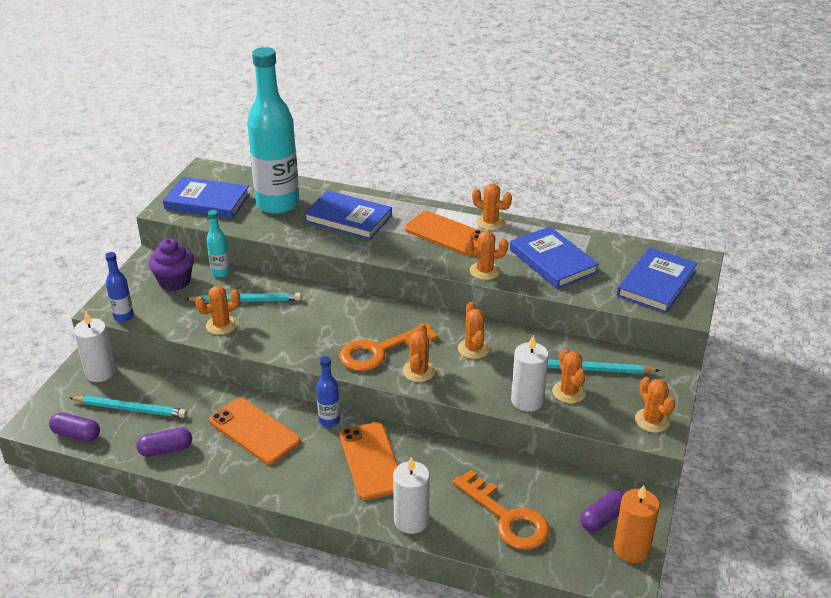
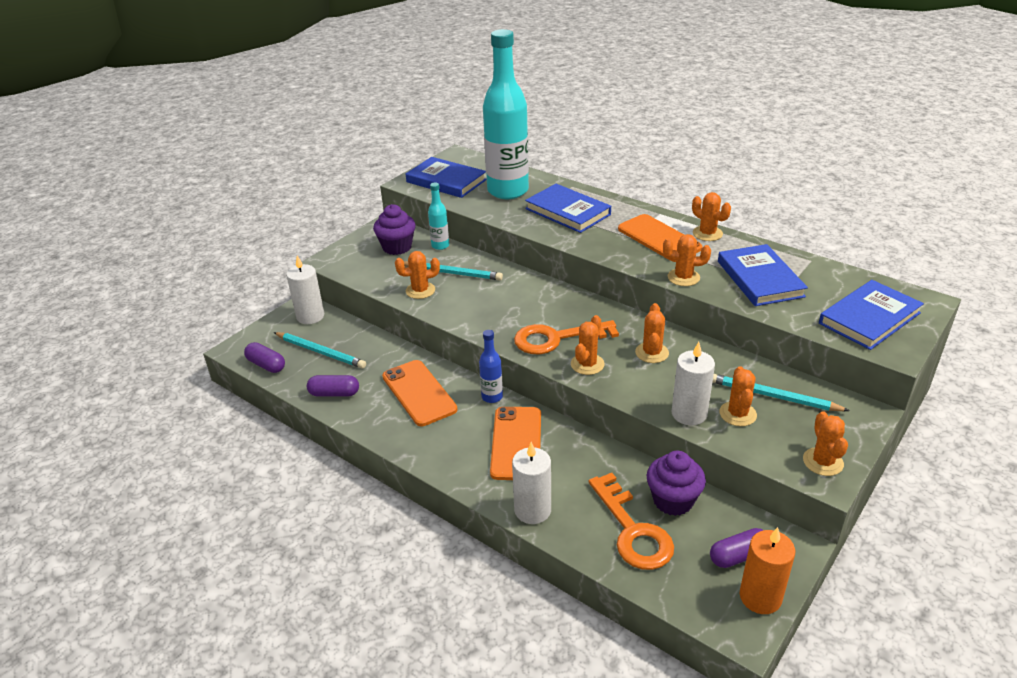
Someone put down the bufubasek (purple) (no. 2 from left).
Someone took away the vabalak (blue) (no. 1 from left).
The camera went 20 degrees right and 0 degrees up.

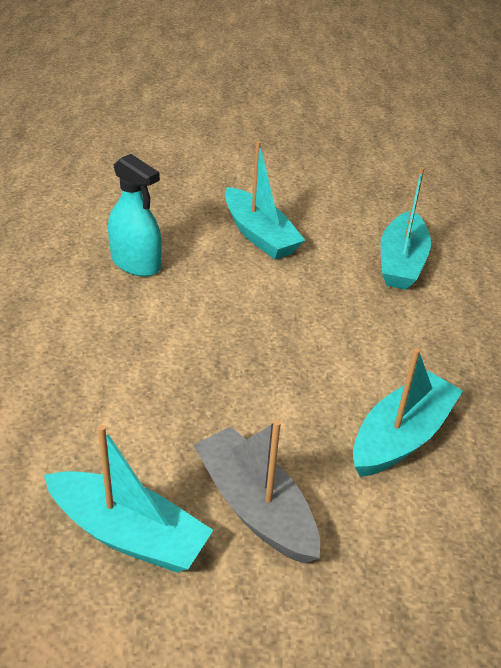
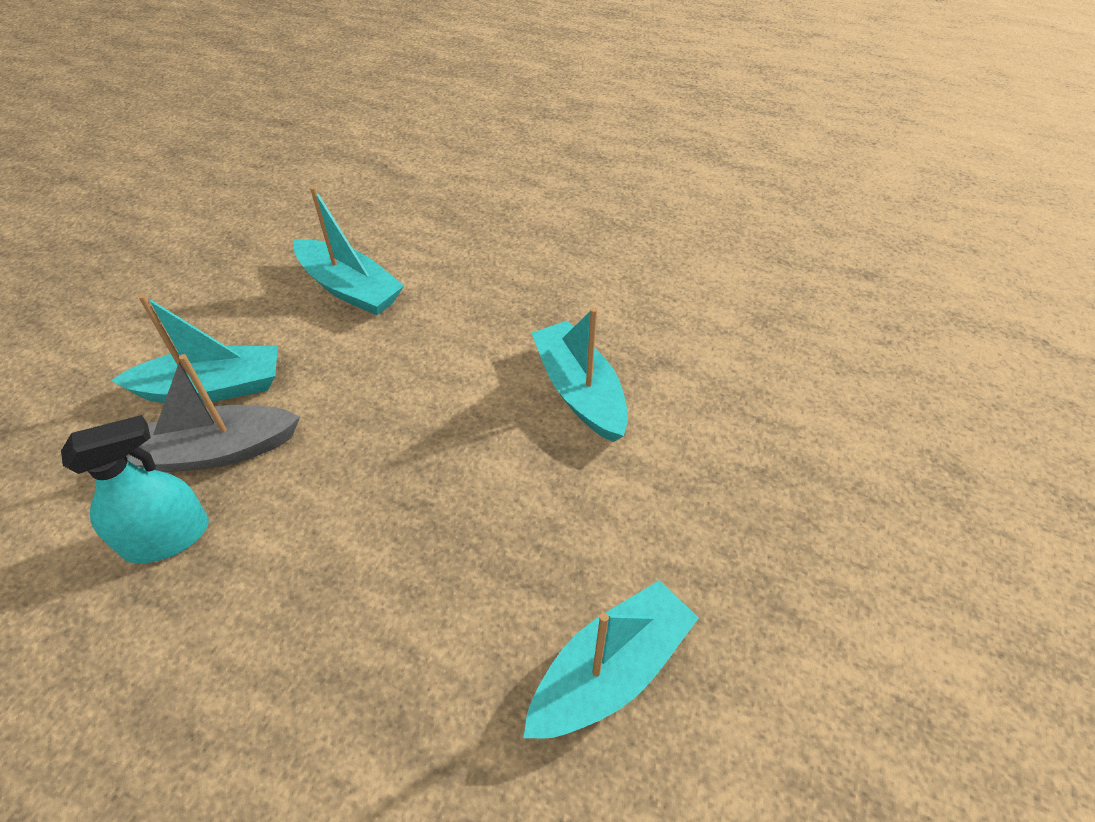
Someone carried the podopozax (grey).
The camera went 65 degrees left and 10 degrees up.

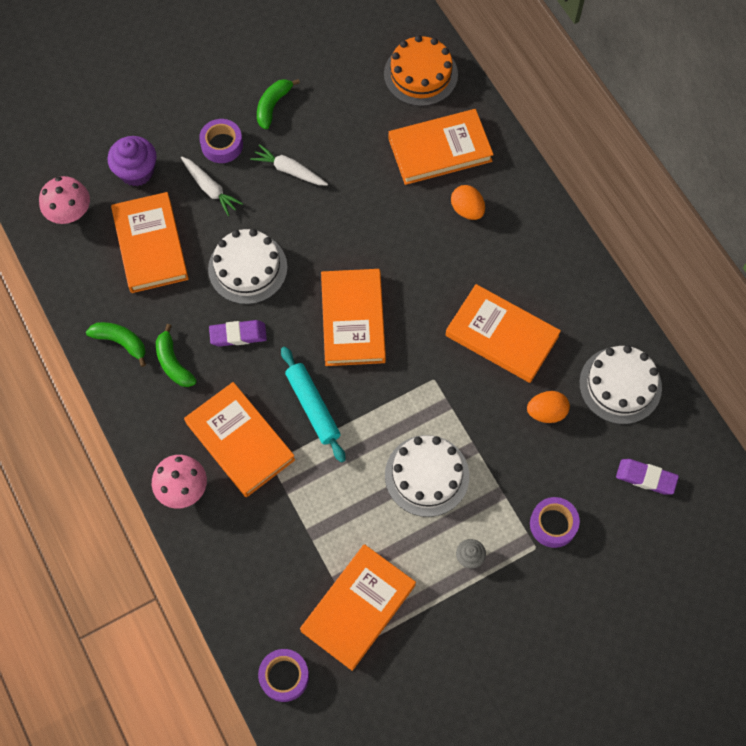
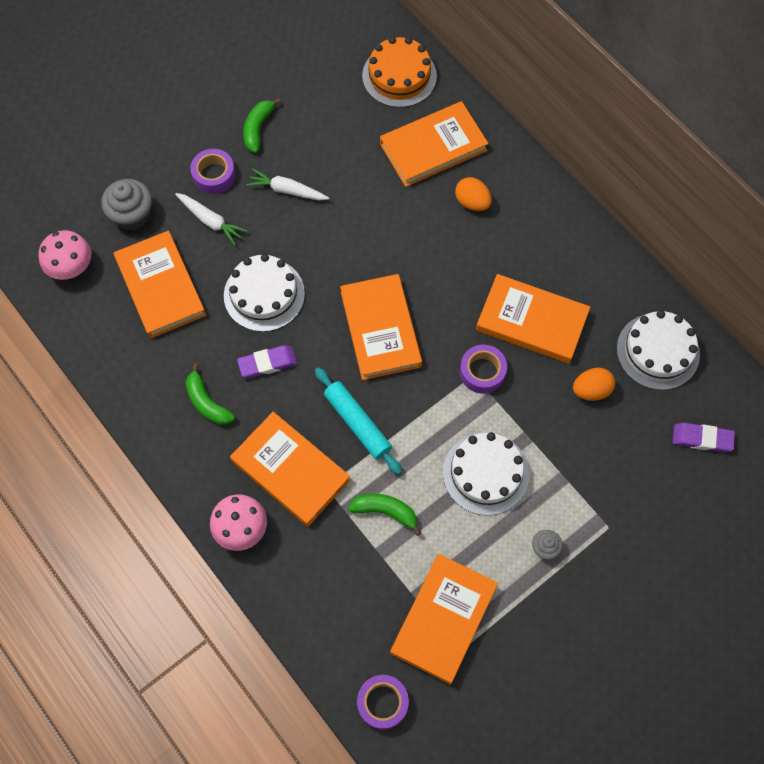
Someone repainted the bufubasek (purple), which became the bufubasek (grey) (no. 1 from left).
Someone carried the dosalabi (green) (no. 1 from left in the first image).
Someone carried the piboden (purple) (no. 3 from left).
The camera went 10 degrees left and 0 degrees up.

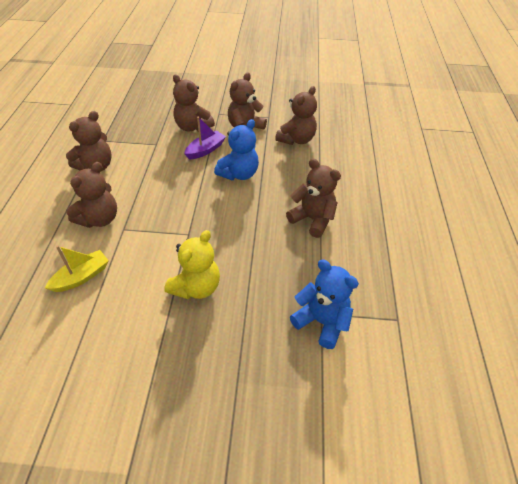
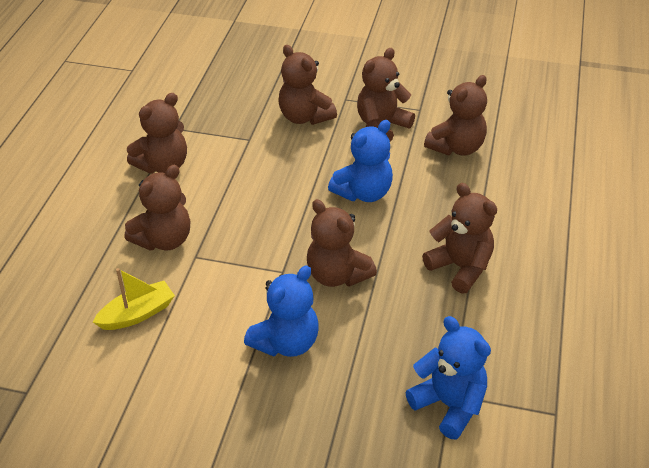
Someone repainted the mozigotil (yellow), which became the mozigotil (blue) (no. 1 from left).
Someone put down the mozigotil (brown) (no. 4 from left).
Someone took away the podopozax (purple).
The camera went 10 degrees right and 5 degrees down.

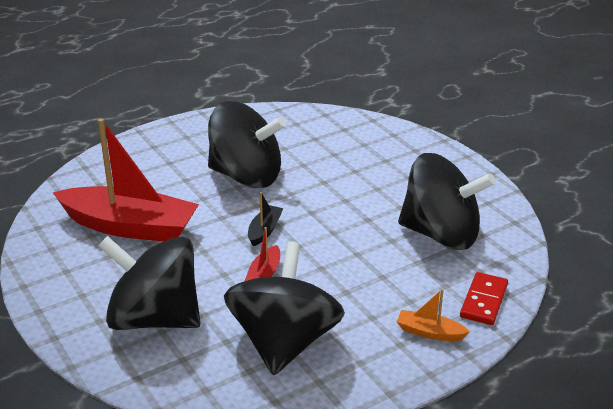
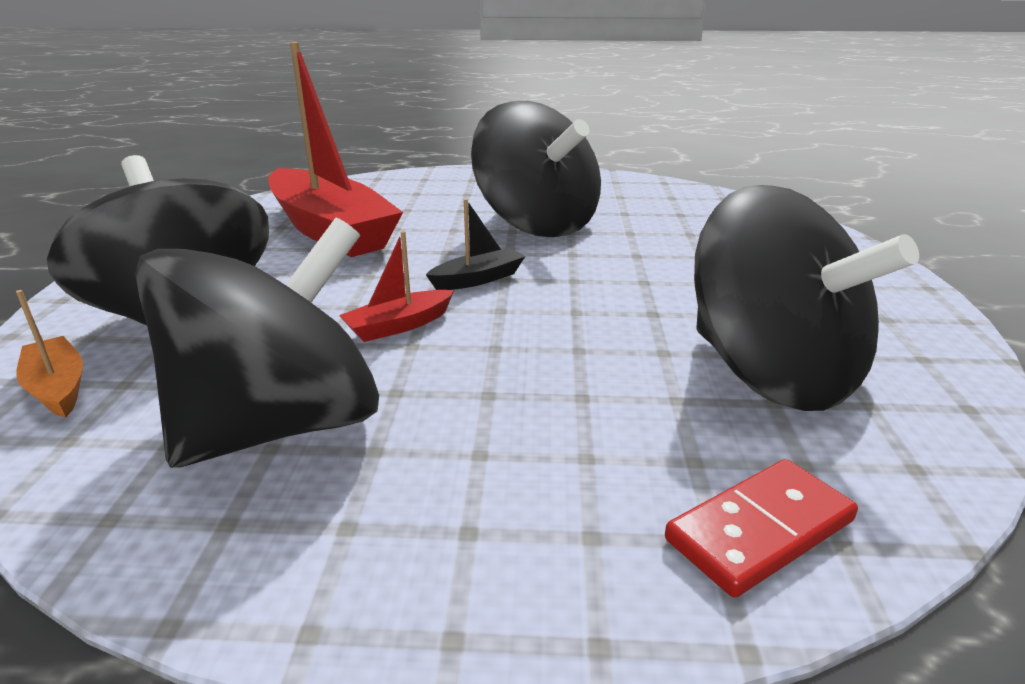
Someone carried the podopozax (orange).
The camera went 35 degrees right and 5 degrees down.

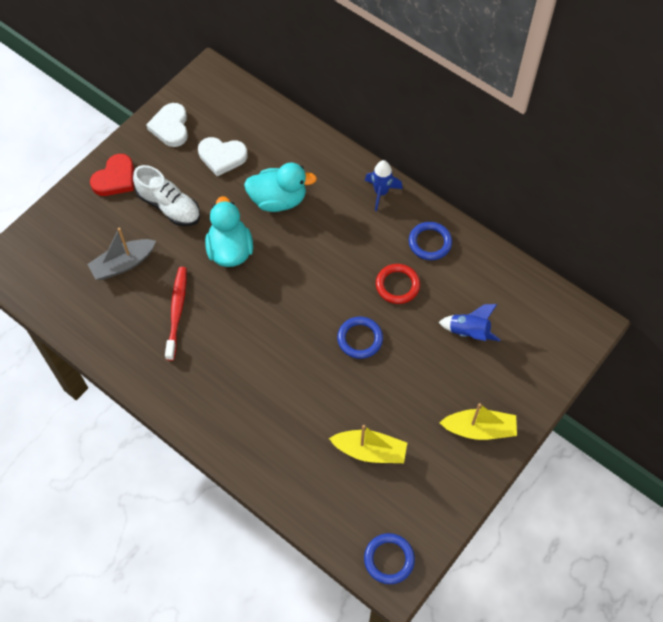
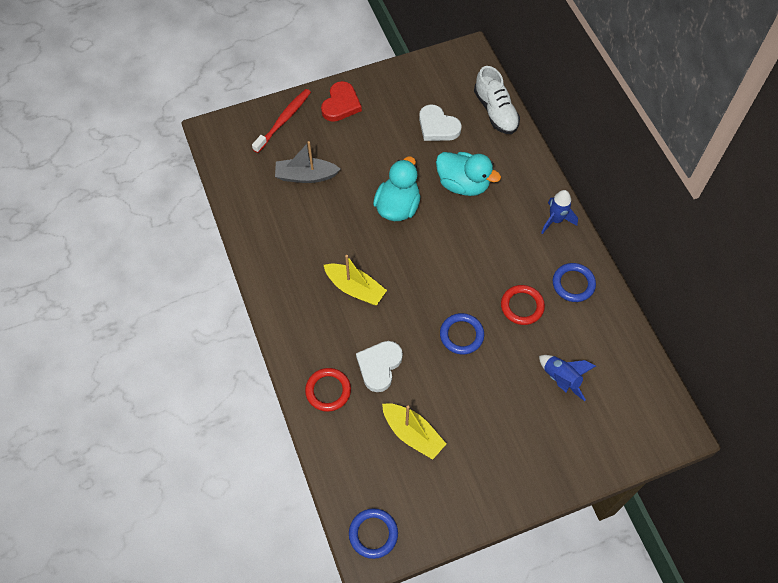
Someone carried the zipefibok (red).
Someone put down the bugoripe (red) (no. 1 from left).
Someone rotated the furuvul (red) by 45 degrees counterclockwise.
Someone carried the podopozax (yellow) (no. 2 from left in the first image).
Someone carried the furuvul (white) (no. 1 from left).
Someone carried the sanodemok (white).
The camera went 30 degrees right and 0 degrees up.

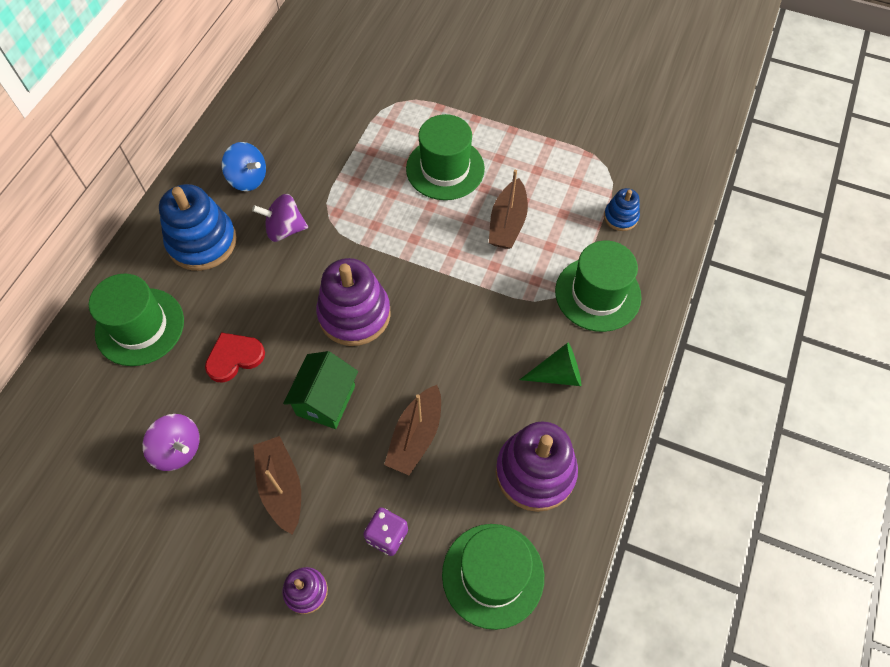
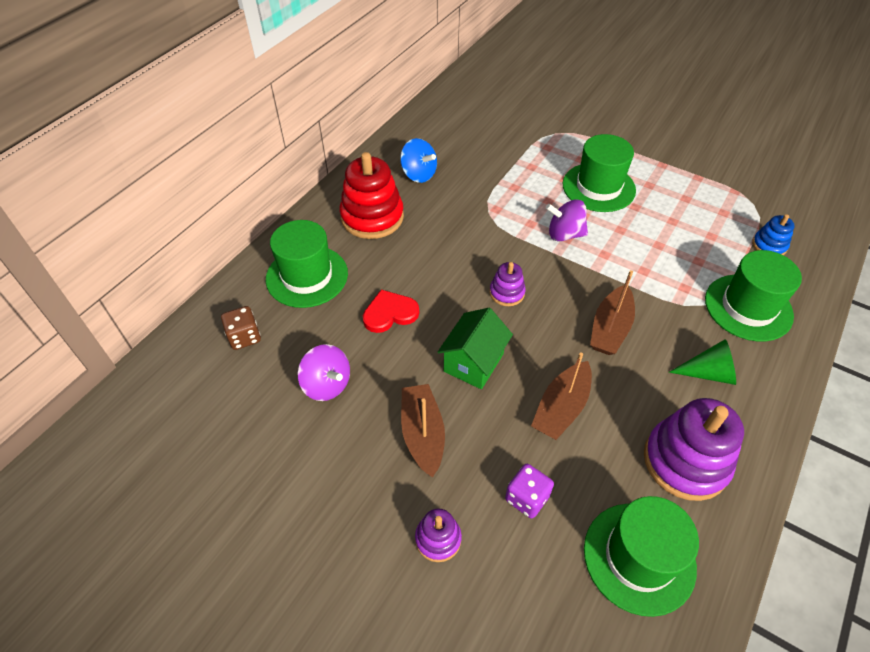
Someone put down the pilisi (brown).
Someone repainted the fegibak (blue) (no. 1 from left), which became the fegibak (red).
Someone scaled the fegibak (purple) (no. 2 from left) by 0.51.
Someone carried the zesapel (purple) (no. 2 from left).
Someone carried the podopozax (brown) (no. 3 from left).
The camera went 10 degrees right and 10 degrees down.

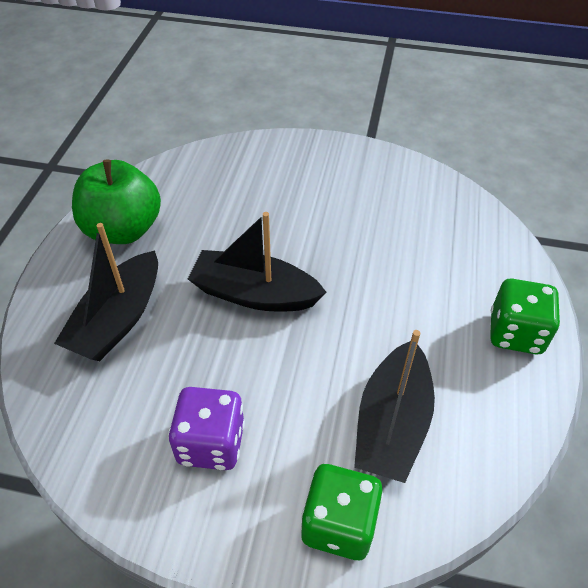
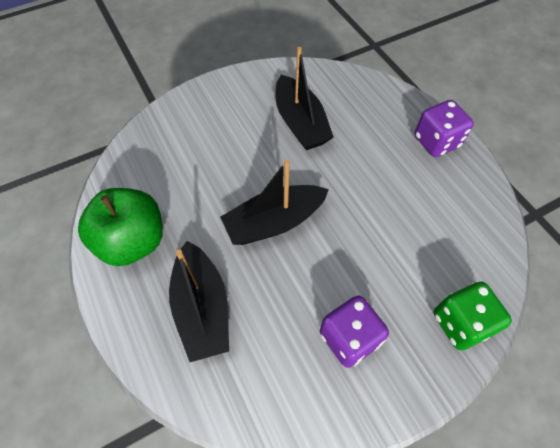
Someone carried the podopozax (black) (no. 3 from left).
Someone repainted the pilisi (green) (no. 2 from left), which became the pilisi (purple) (no. 2 from left).
The camera went 40 degrees left and 10 degrees up.

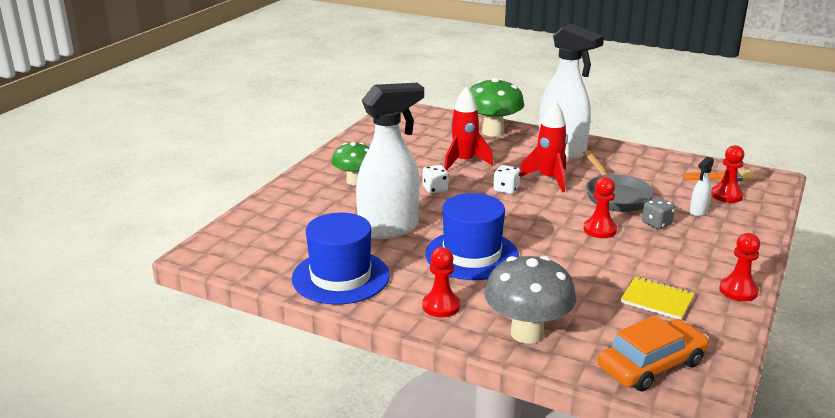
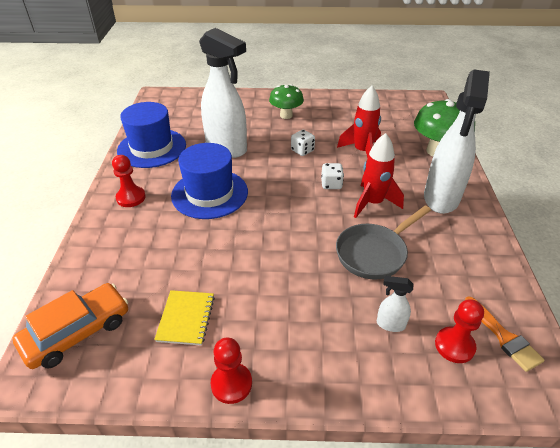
Someone rotated the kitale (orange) by 75 degrees counterclockwise.
Someone took away the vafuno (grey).
Someone took away the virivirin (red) (no. 2 from left).
Someone took away the pilisi (grey).
The camera went 65 degrees right and 15 degrees up.

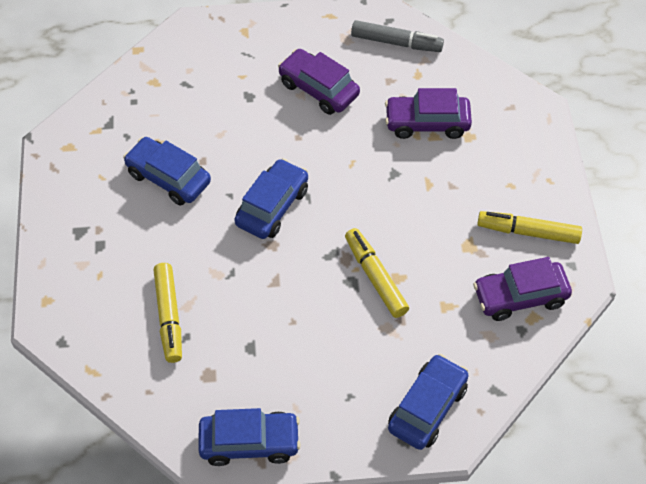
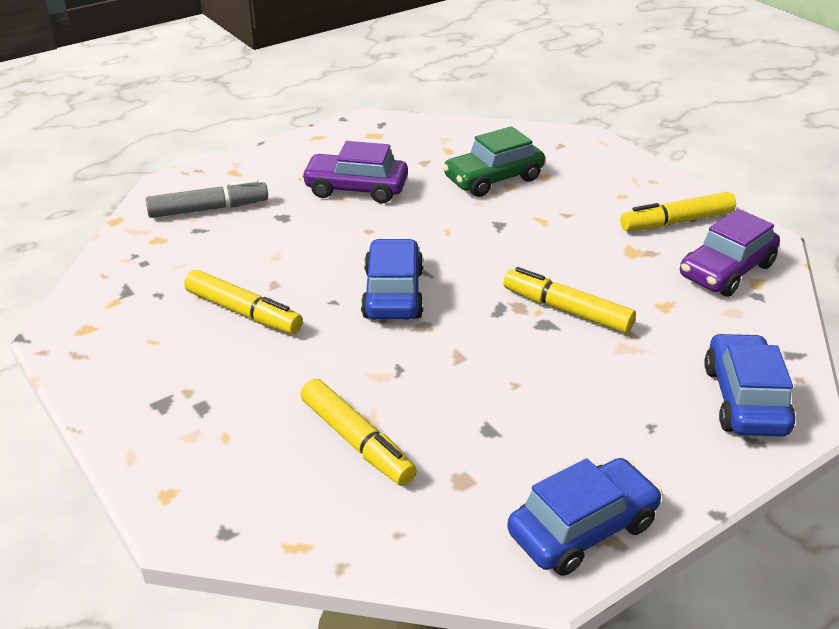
Someone carried the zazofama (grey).
Someone swapped the kitale (blue) (no. 1 from left) for the zazofama (yellow) (no. 1 from left).
Someone repainted the kitale (purple) (no. 2 from left), which became the kitale (green).
The camera went 30 degrees left and 20 degrees down.

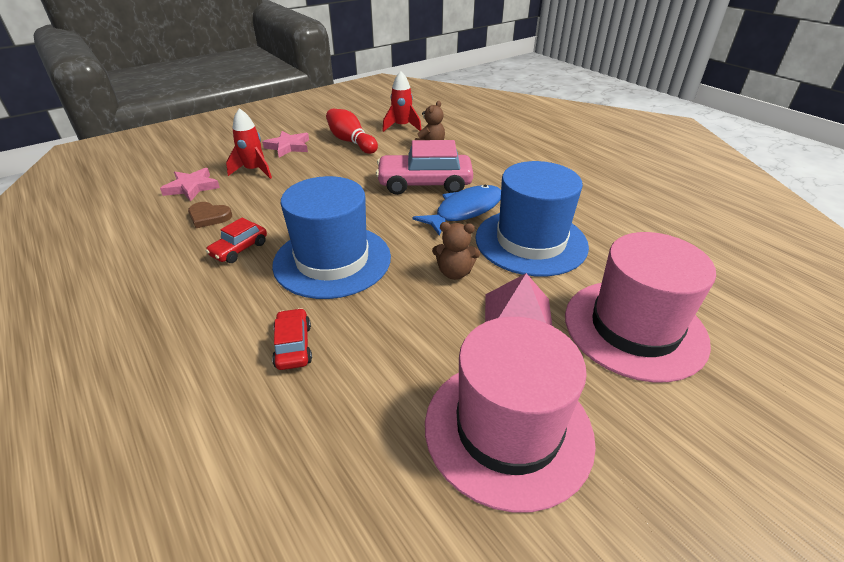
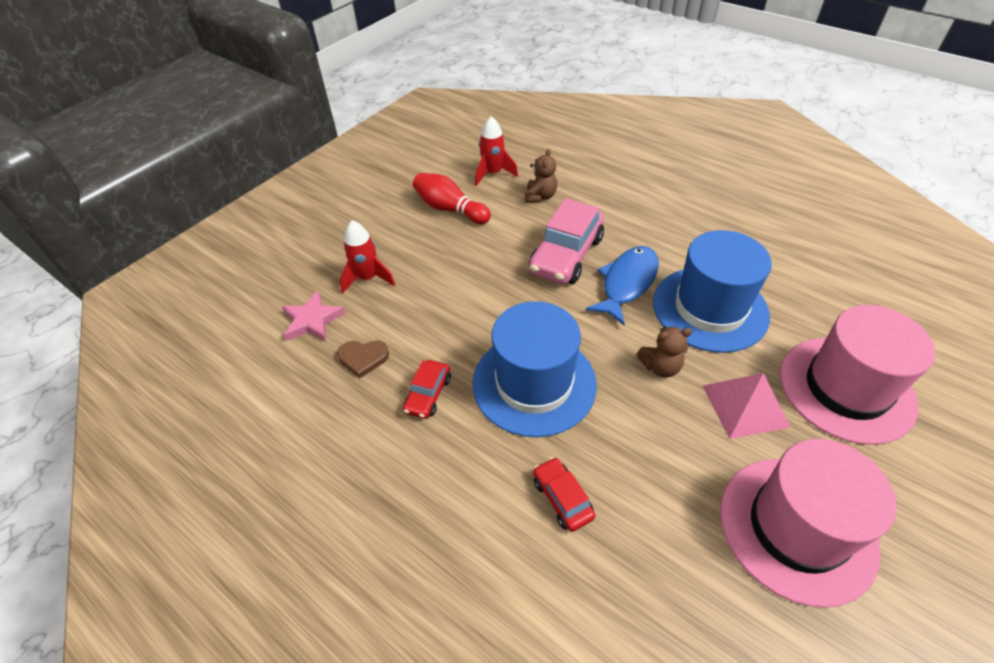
Someone rotated the kitale (pink) by 45 degrees counterclockwise.
Someone took away the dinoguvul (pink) (no. 2 from left).
The camera went 15 degrees left and 10 degrees up.

